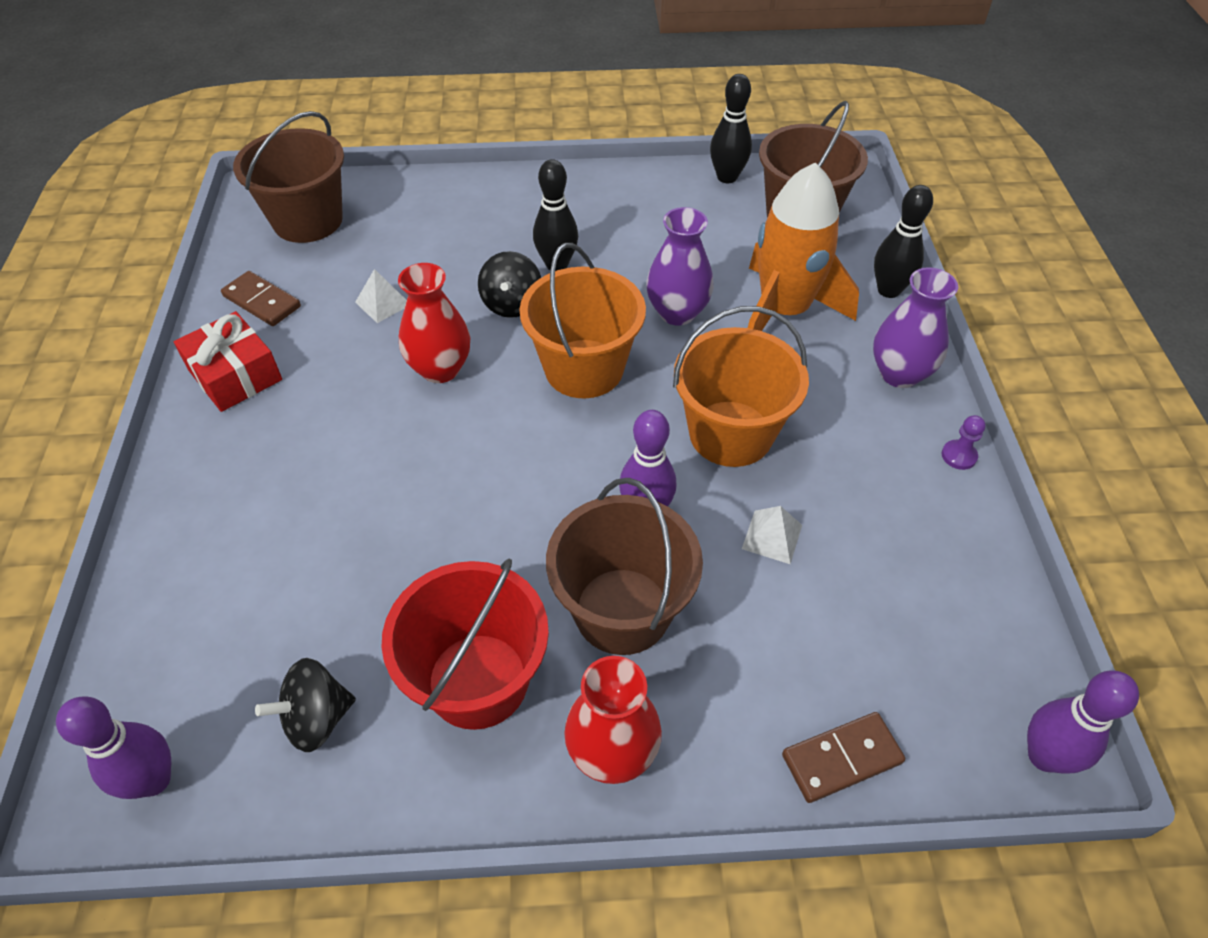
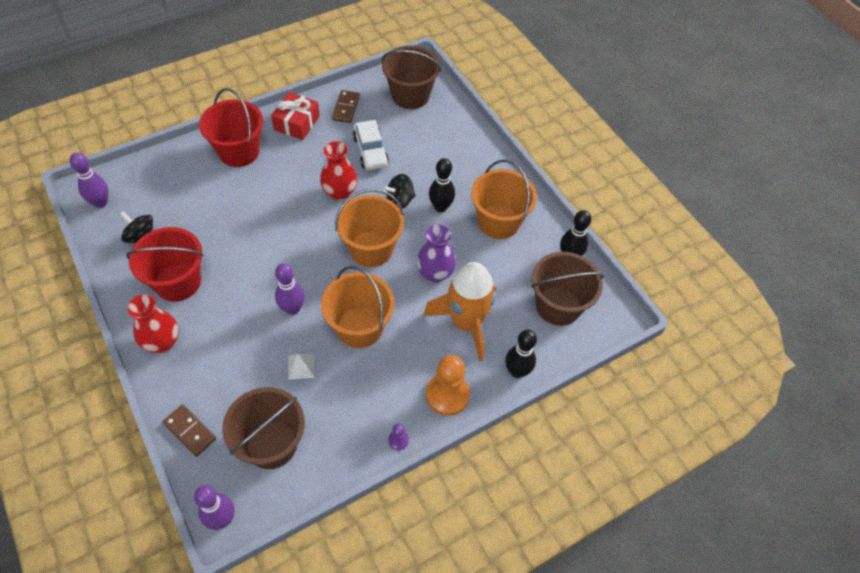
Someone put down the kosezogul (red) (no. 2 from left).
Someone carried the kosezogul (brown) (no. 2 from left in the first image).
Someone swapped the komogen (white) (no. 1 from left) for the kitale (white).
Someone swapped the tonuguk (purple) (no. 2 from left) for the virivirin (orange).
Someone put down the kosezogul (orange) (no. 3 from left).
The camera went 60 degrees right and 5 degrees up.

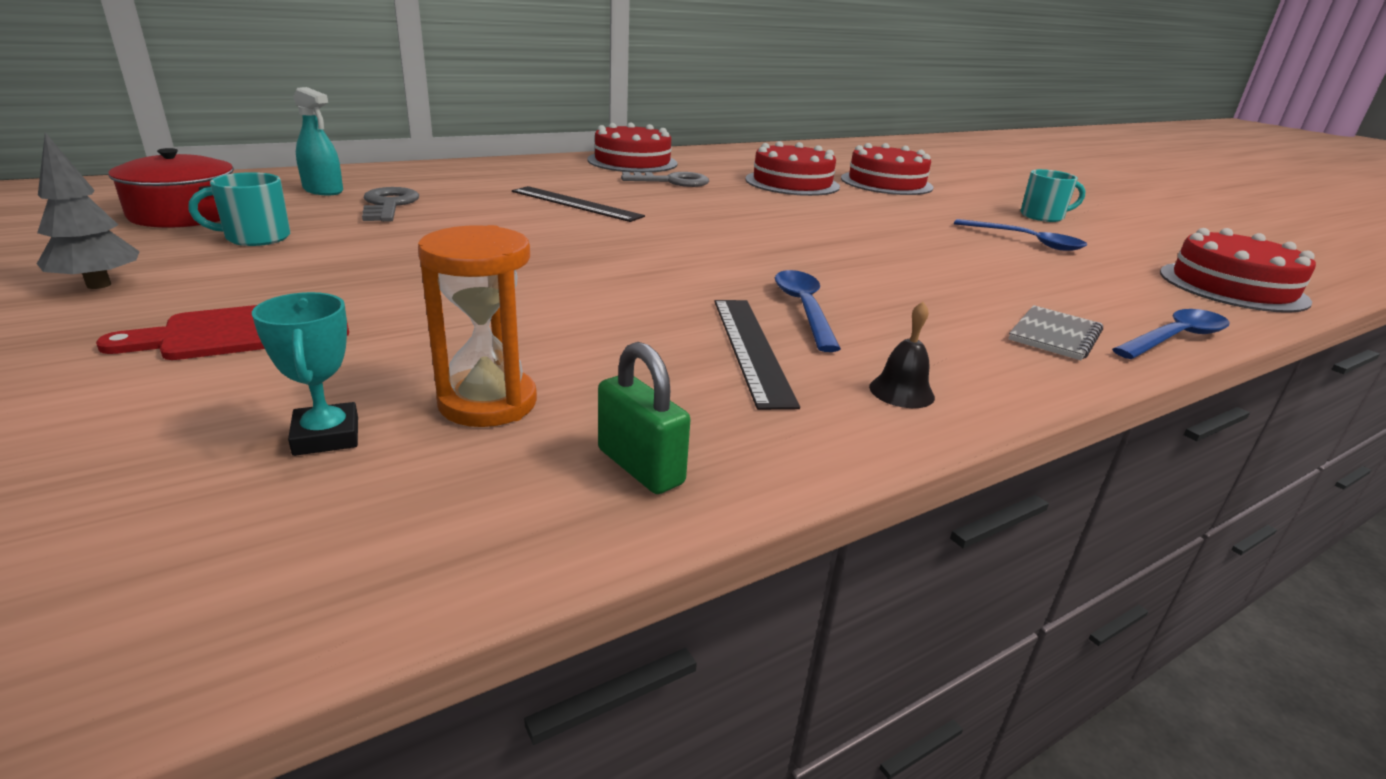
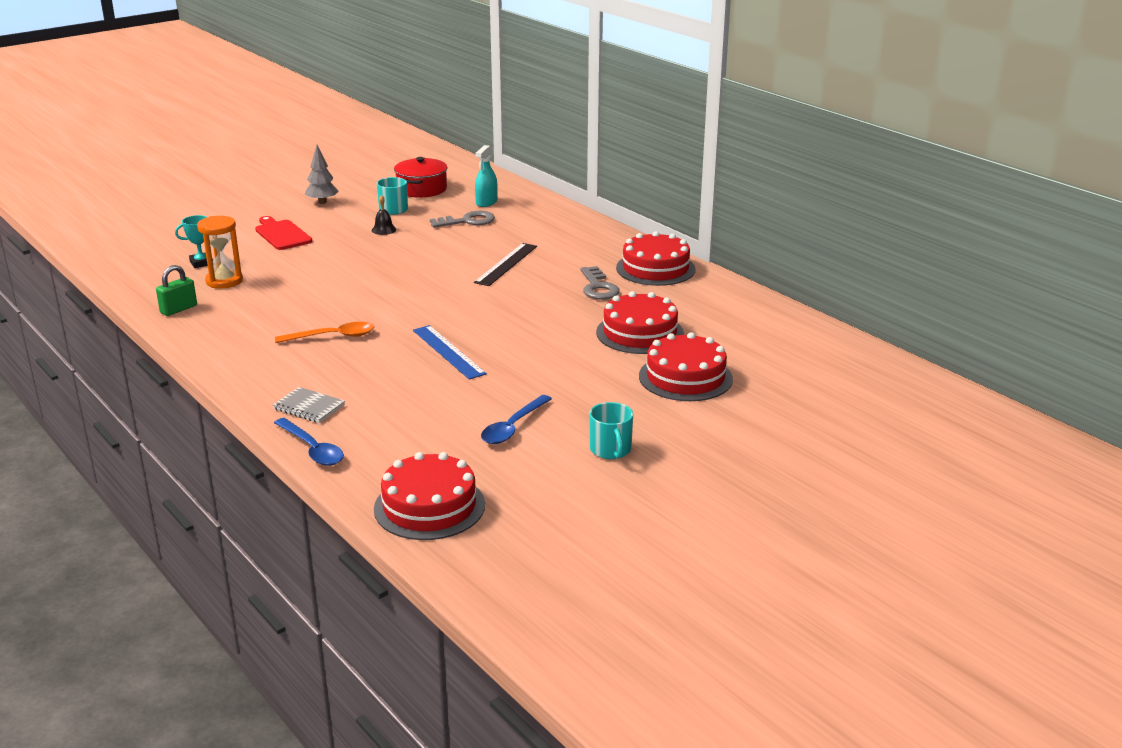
Someone repainted the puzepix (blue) (no. 1 from left), which became the puzepix (orange).
Someone carried the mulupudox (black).
Someone put down the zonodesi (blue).
Someone took away the zonodesi (black) (no. 2 from left).
The camera went 85 degrees right and 0 degrees up.

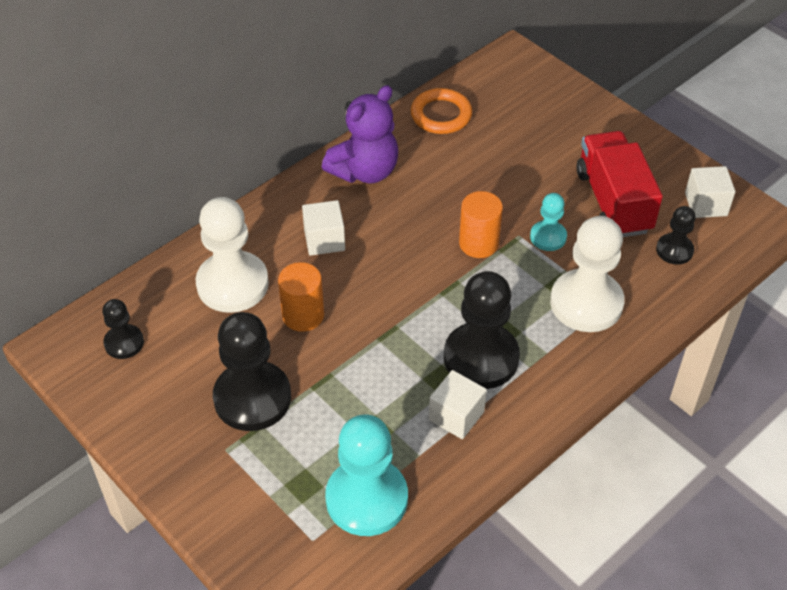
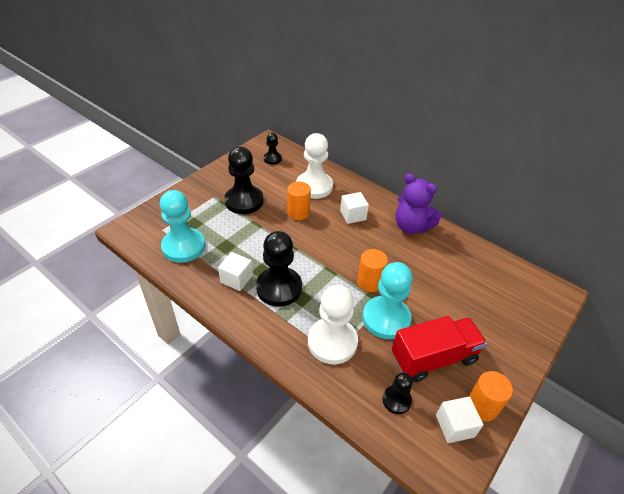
Someone scaled the virivirin (turquoise) (no. 2 from left) by 1.90.
Someone put down the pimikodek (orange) (no. 3 from left).
Someone took away the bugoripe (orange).
The camera went 80 degrees right and 5 degrees down.

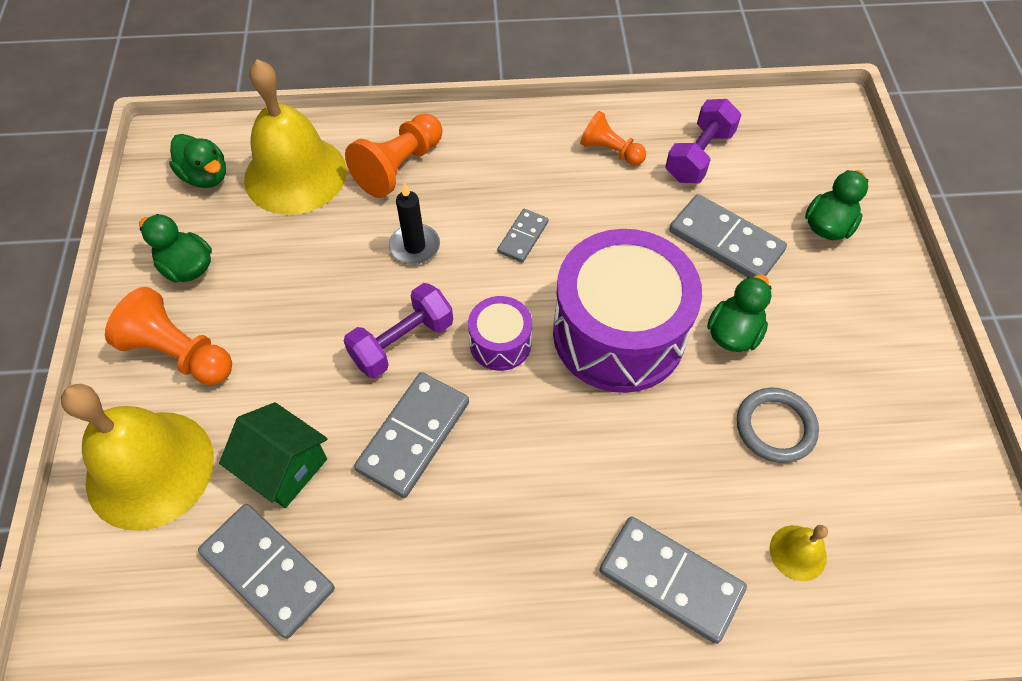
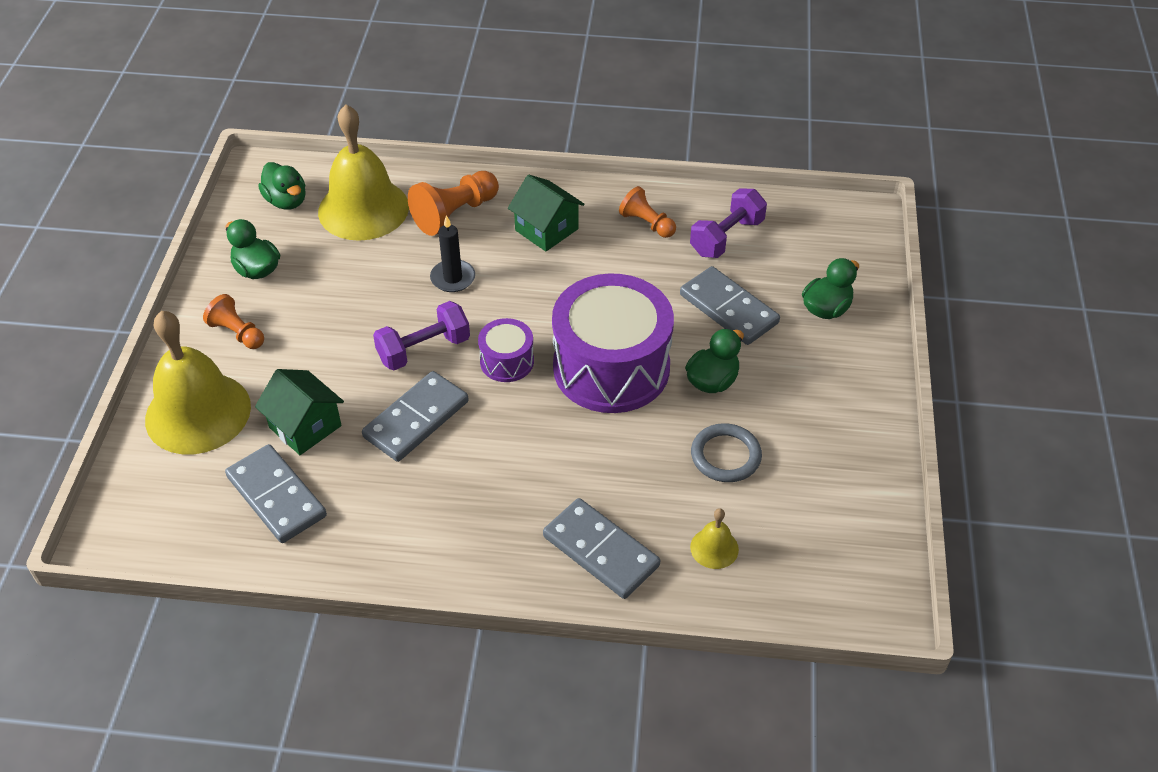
Someone scaled the virivirin (orange) (no. 1 from left) by 0.64.
Someone put down the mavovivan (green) (no. 2 from left).
Someone took away the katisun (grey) (no. 3 from left).
The camera went 10 degrees right and 10 degrees down.

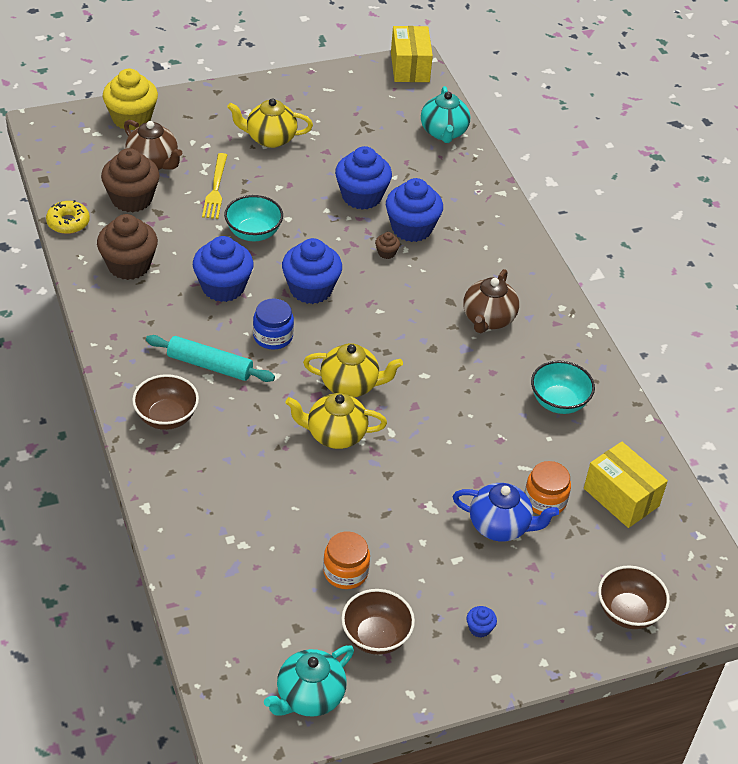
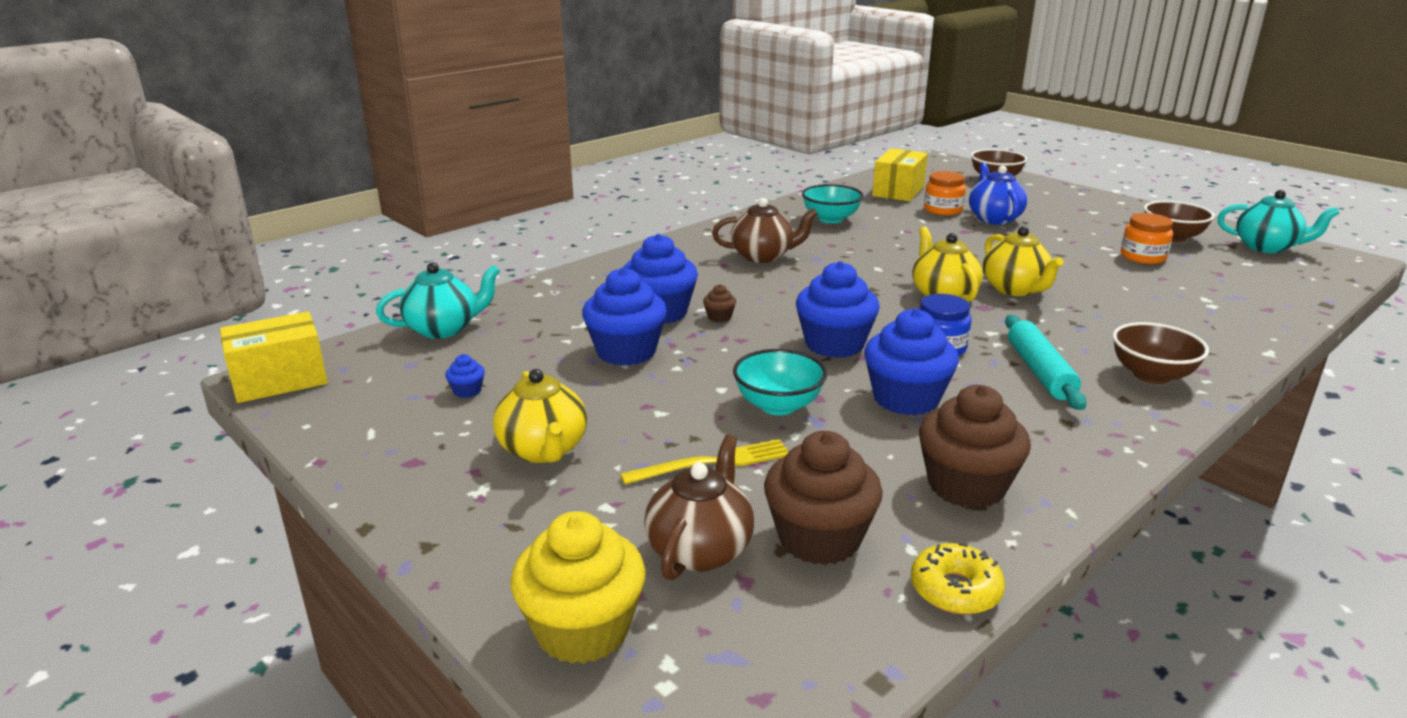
Someone carried the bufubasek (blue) (no. 5 from left in the first image).
The camera went 110 degrees left and 20 degrees down.

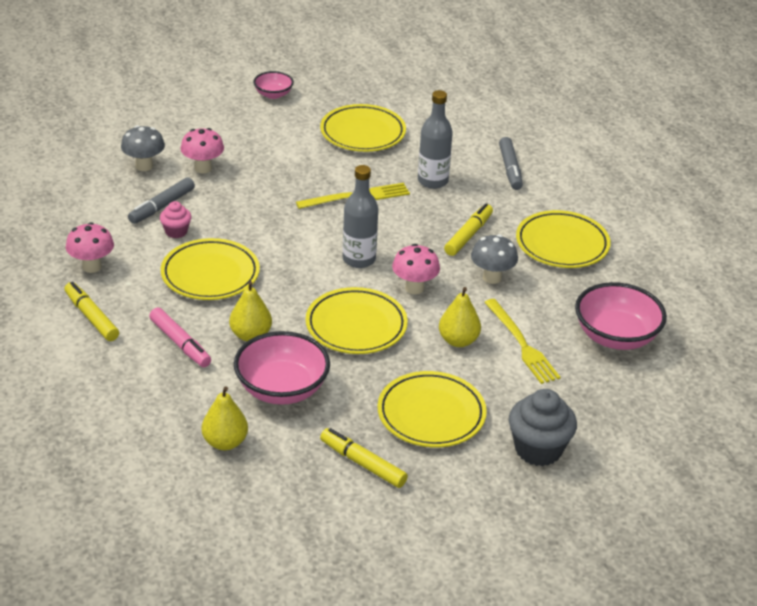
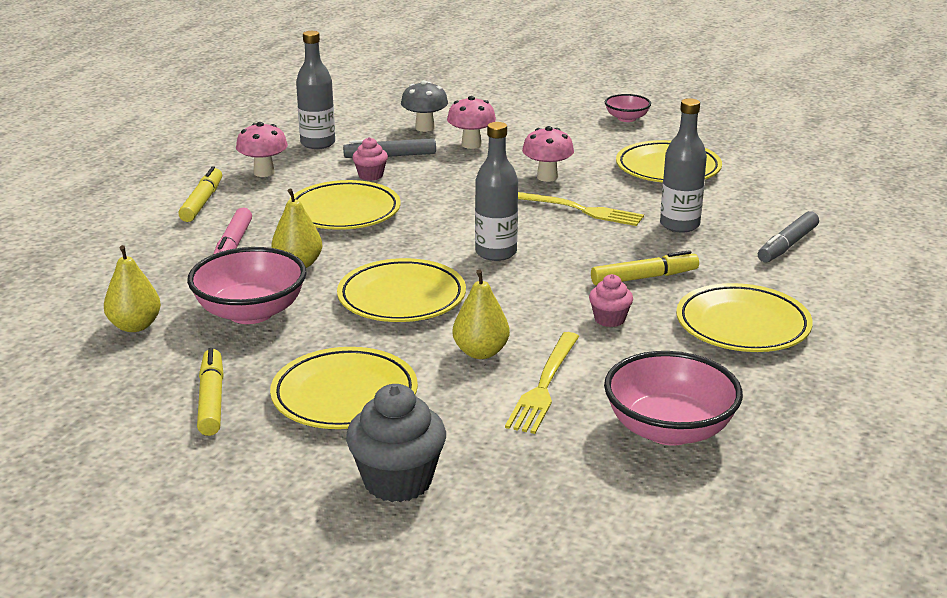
Someone put down the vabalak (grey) (no. 1 from left).
Someone carried the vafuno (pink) (no. 3 from left).
Someone swapped the vafuno (grey) (no. 2 from left) for the bufubasek (pink) (no. 2 from left).
The camera went 45 degrees right and 10 degrees down.

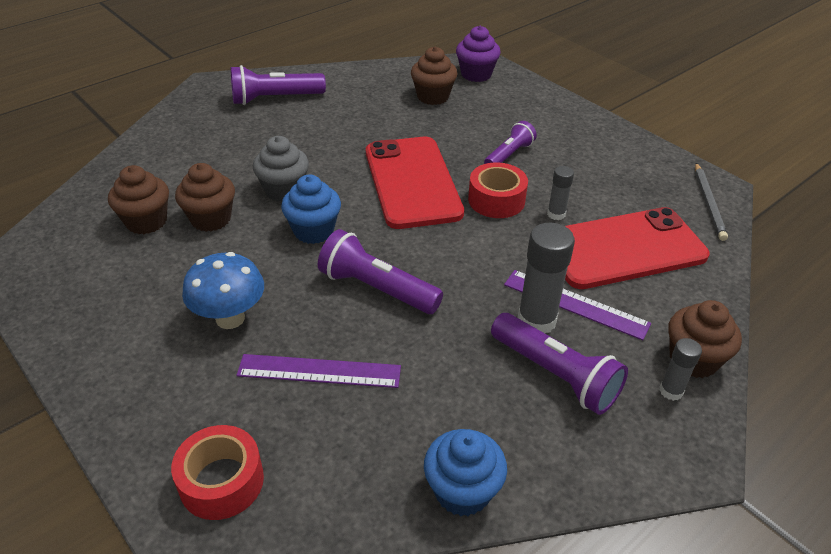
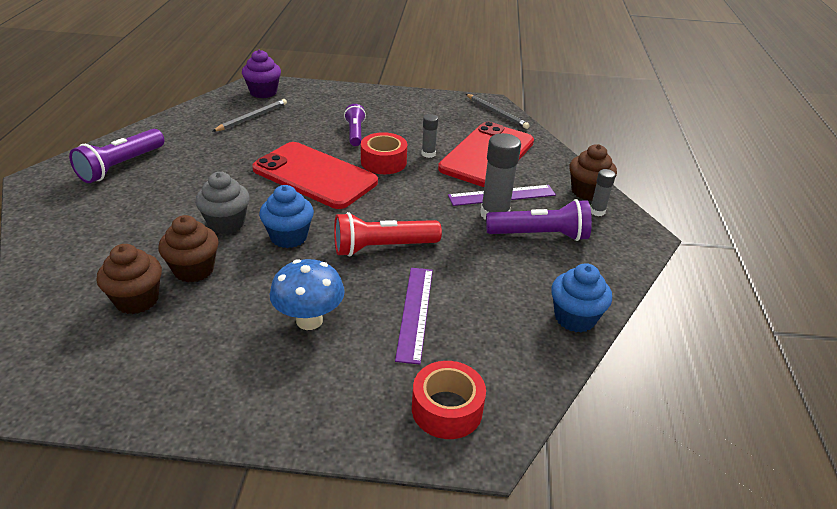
Someone swapped the bufubasek (brown) (no. 3 from left) for the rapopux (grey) (no. 1 from left).
Someone repainted the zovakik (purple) (no. 2 from left), which became the zovakik (red).
Someone rotated the zonodesi (purple) (no. 1 from left) by 45 degrees counterclockwise.
The camera went 45 degrees left and 5 degrees down.

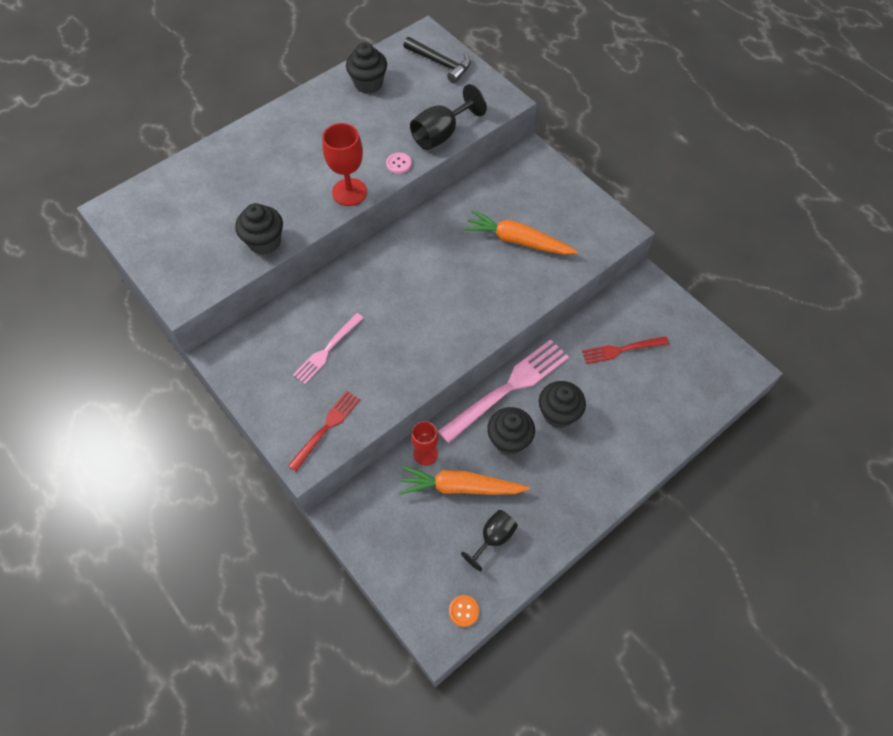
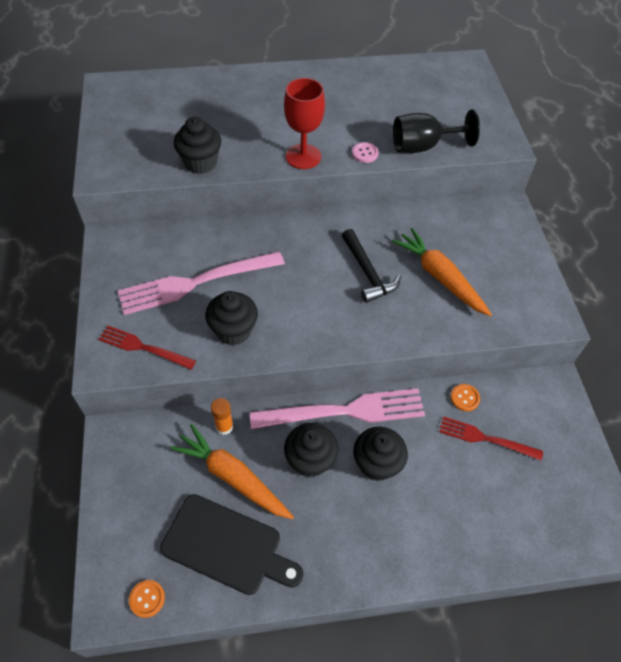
Someone rotated the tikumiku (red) (no. 1 from left) by 135 degrees counterclockwise.
Someone scaled the tikumiku (pink) (no. 1 from left) by 1.74.
Someone swapped the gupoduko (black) (no. 2 from left) for the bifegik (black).
Someone carried the bufubasek (black) (no. 2 from left).
Someone swapped the gupoduko (red) (no. 2 from left) for the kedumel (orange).
Someone carried the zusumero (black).
Someone put down the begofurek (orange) (no. 2 from left).
The camera went 30 degrees right and 5 degrees down.

